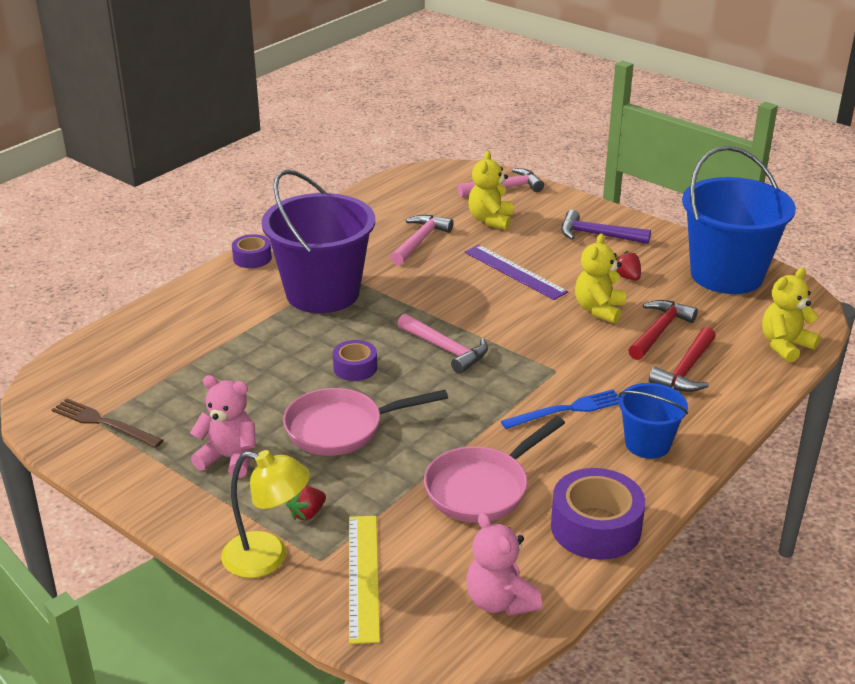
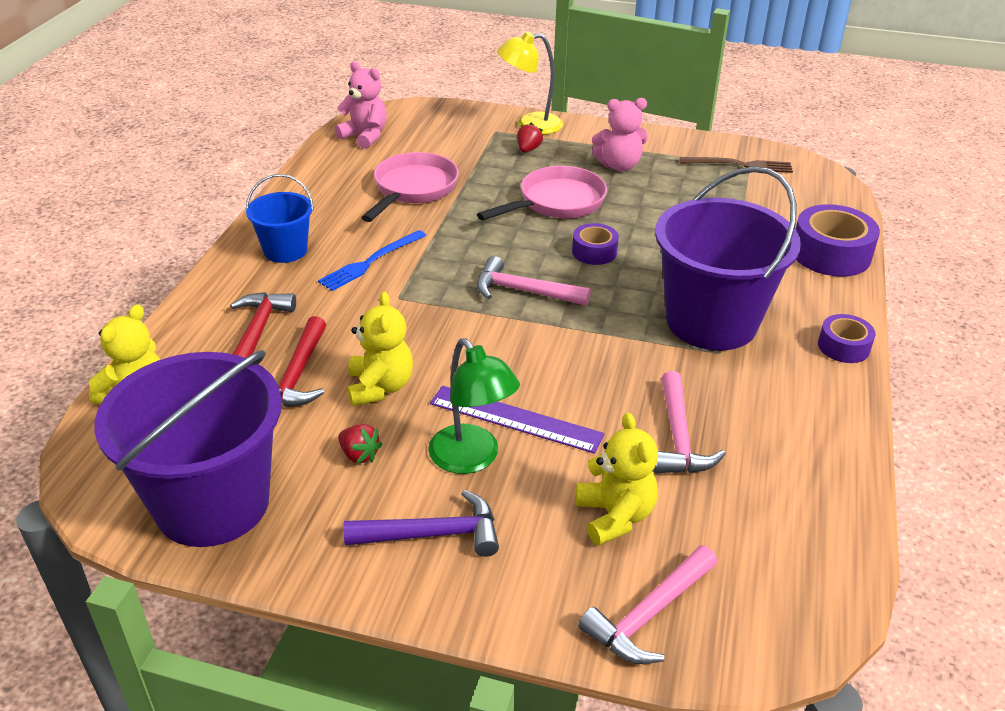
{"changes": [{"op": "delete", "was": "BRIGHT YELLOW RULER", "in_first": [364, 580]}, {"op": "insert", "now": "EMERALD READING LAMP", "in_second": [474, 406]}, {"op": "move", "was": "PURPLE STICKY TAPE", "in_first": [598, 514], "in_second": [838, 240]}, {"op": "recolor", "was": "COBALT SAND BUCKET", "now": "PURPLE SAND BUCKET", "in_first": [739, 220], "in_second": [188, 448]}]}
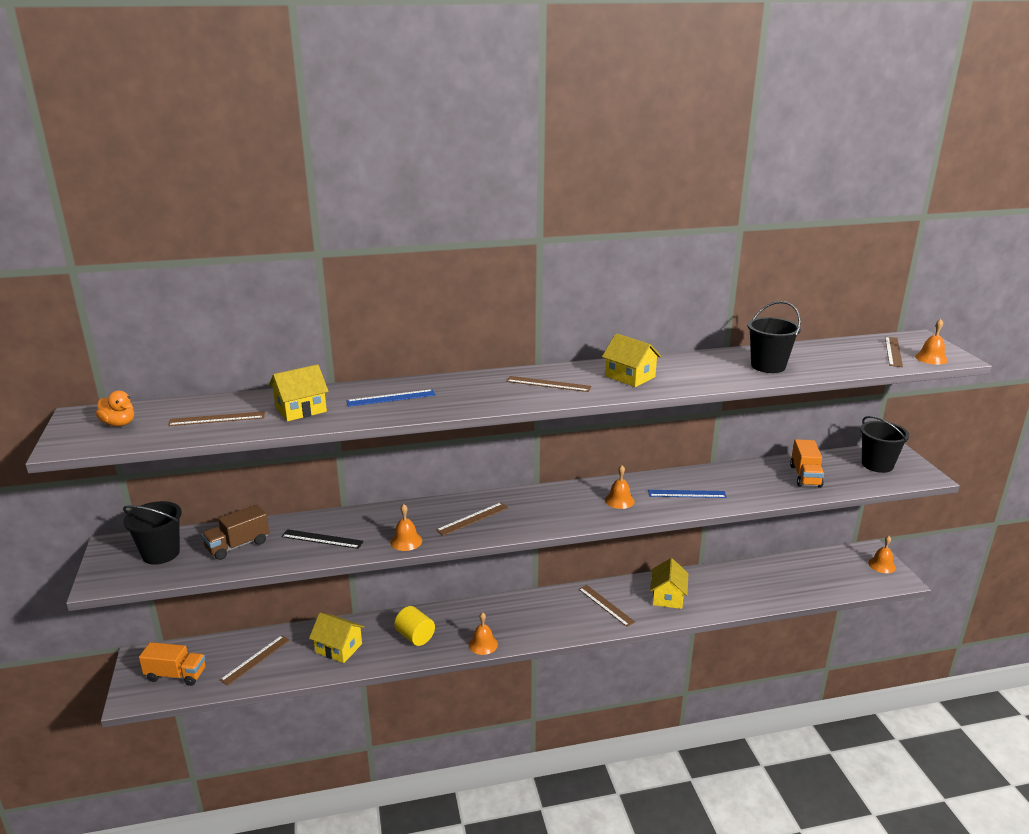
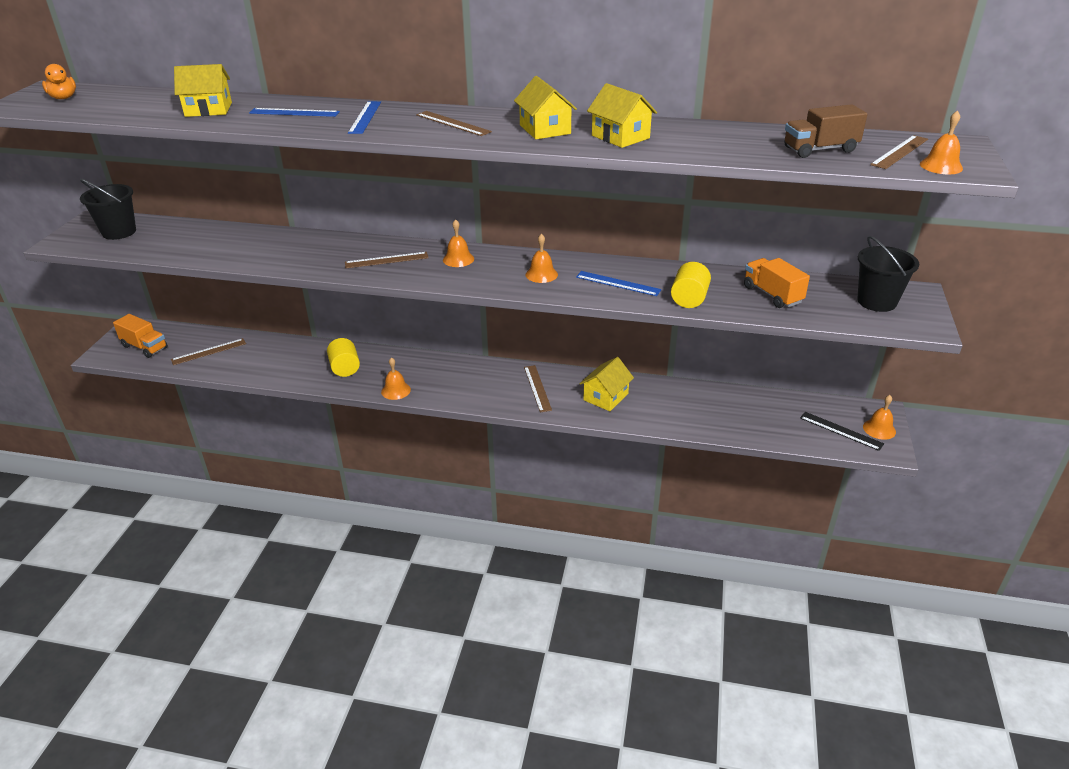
{"changes": [{"op": "delete", "was": "DARK BROWN RULER", "in_first": [216, 418]}, {"op": "delete", "was": "JET-BLACK SAND BUCKET", "in_first": [774, 337]}, {"op": "insert", "now": "COBALT RULER", "in_second": [364, 117]}, {"op": "insert", "now": "BRIGHT YELLOW CYLINDER SHAPE", "in_second": [691, 285]}, {"op": "move", "was": "DARK BROWN TOY TRUCK", "in_first": [235, 532], "in_second": [826, 131]}, {"op": "move", "was": "JET-BLACK RULER", "in_first": [322, 539], "in_second": [842, 431]}, {"op": "move", "was": "BRIGHT YELLOW TOY HOUSE", "in_first": [337, 638], "in_second": [622, 115]}, {"op": "move", "was": "ORANGE HAND BELL", "in_first": [406, 527], "in_second": [458, 243]}, {"op": "rotate", "was": "ORANGE TOY TRUCK", "in_first": [807, 463], "in_second": [777, 283], "clockwise": 120}]}
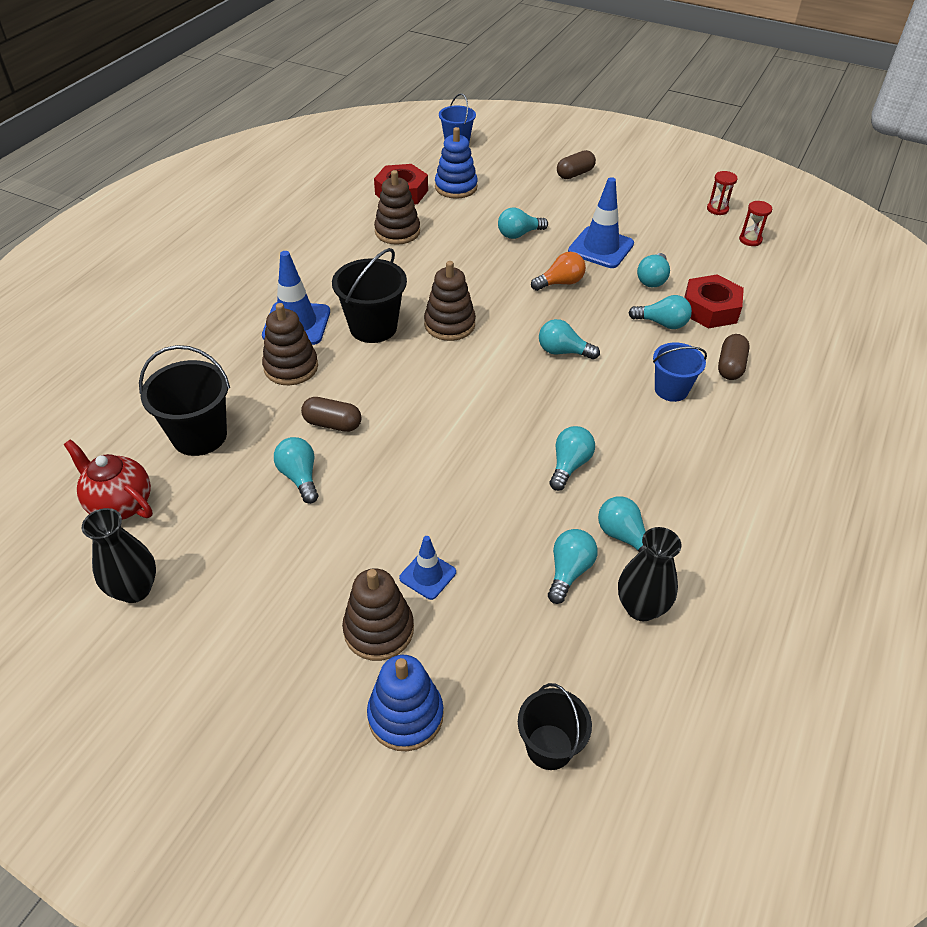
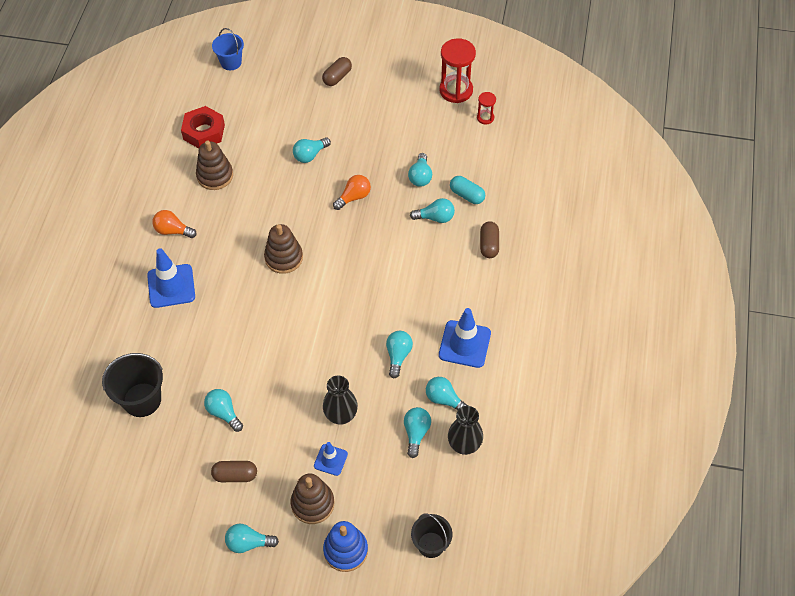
{"changes": [{"op": "delete", "was": "SCARLET TEAPOT", "in_first": [108, 479]}, {"op": "delete", "was": "DARK BROWN STACKING TOY", "in_first": [290, 344]}, {"op": "delete", "was": "JET-BLACK SAND BUCKET", "in_first": [369, 295]}, {"op": "delete", "was": "COBALT STACKING TOY", "in_first": [456, 163]}, {"op": "delete", "was": "COBALT SAND BUCKET", "in_first": [680, 372]}, {"op": "insert", "now": "ORANGE LIGHTBULB", "in_second": [174, 224]}, {"op": "move", "was": "JET-BLACK TALL VASE", "in_first": [119, 555], "in_second": [340, 400]}, {"op": "move", "was": "DARK BROWN PILL SHAPE", "in_first": [331, 414], "in_second": [234, 471]}, {"op": "move", "was": "TEAL LIGHTBULB", "in_first": [569, 339], "in_second": [252, 538]}, {"op": "move", "was": "COBALT ROAD CONE", "in_first": [601, 222], "in_second": [465, 338]}, {"op": "replace", "was": "SCARLET NUT", "now": "TEAL PILL SHAPE", "in_first": [714, 302], "in_second": [467, 190]}, {"op": "resize", "was": "SCARLET SAND TIMER", "in_first": [722, 193], "in_second": [457, 70], "ratio": 1.96}]}
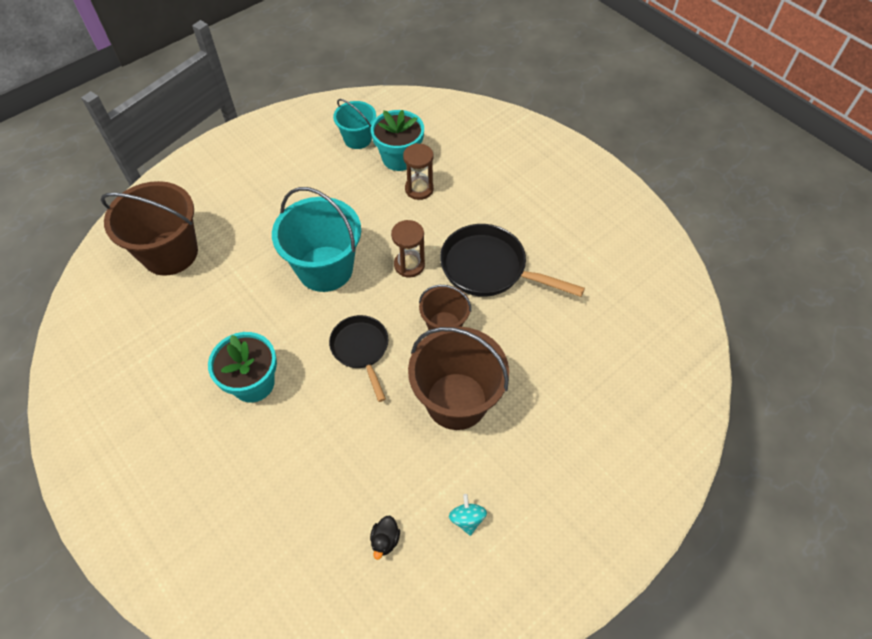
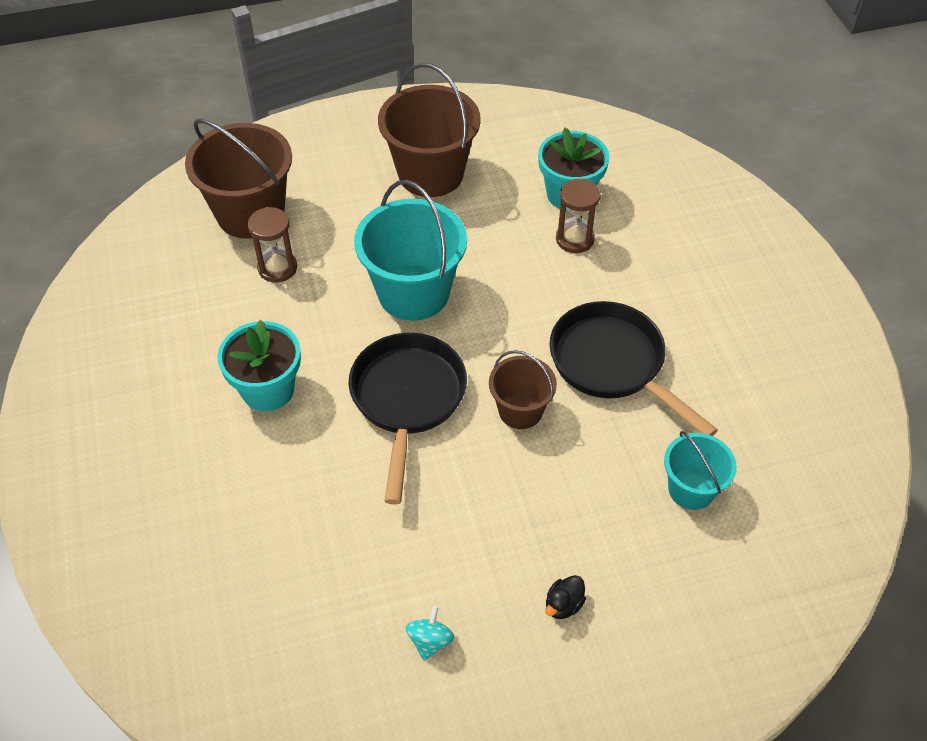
{"changes": [{"op": "move", "was": "TEAL SAND BUCKET", "in_first": [354, 124], "in_second": [700, 470]}, {"op": "move", "was": "JET-BLACK RUBBER DUCK", "in_first": [385, 538], "in_second": [565, 597]}, {"op": "move", "was": "DARK BROWN SAND TIMER", "in_first": [408, 249], "in_second": [272, 245]}, {"op": "move", "was": "DARK BROWN SAND BUCKET", "in_first": [458, 378], "in_second": [429, 130]}, {"op": "resize", "was": "JET-BLACK SKILLET", "in_first": [358, 358], "in_second": [408, 419], "ratio": 1.55}]}
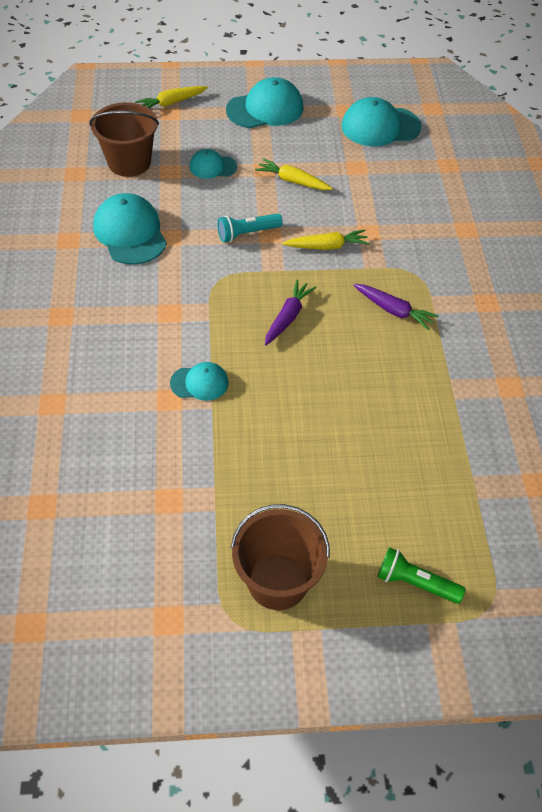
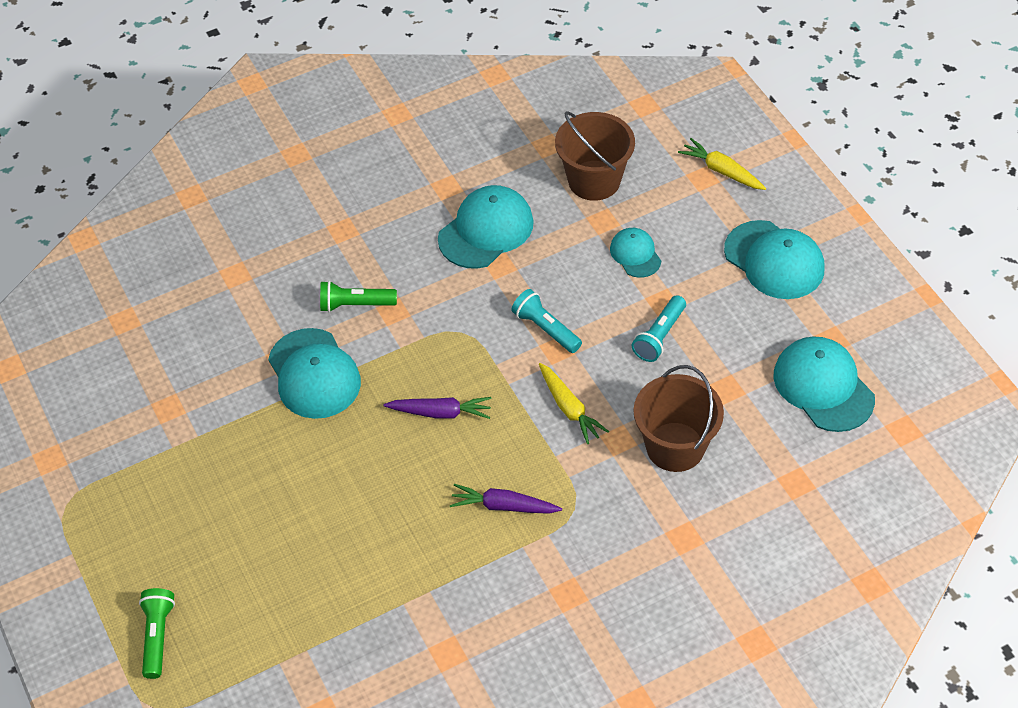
{"changes": [{"op": "insert", "now": "EMERALD FLASHLIGHT", "in_second": [358, 296]}, {"op": "move", "was": "DARK BROWN SAND BUCKET", "in_first": [280, 557], "in_second": [679, 418]}, {"op": "replace", "was": "BRIGHT YELLOW ROOT VEGETABLE", "now": "TEAL FLASHLIGHT", "in_first": [294, 174], "in_second": [659, 328]}, {"op": "rotate", "was": "PURPLE ROOT VEGETABLE", "in_first": [396, 307], "in_second": [506, 499], "clockwise": 90}, {"op": "resize", "was": "TEAL BASEBALL CAP", "in_first": [199, 381], "in_second": [314, 373], "ratio": 1.76}]}
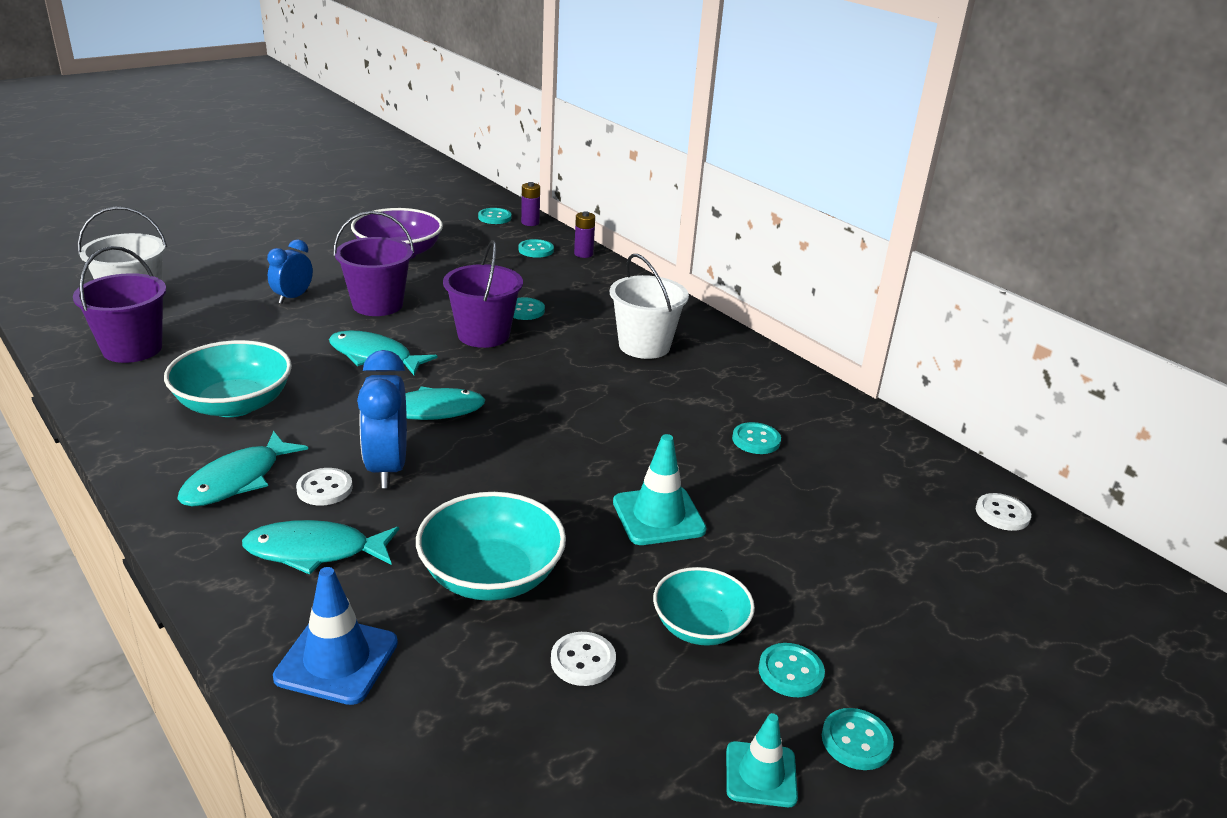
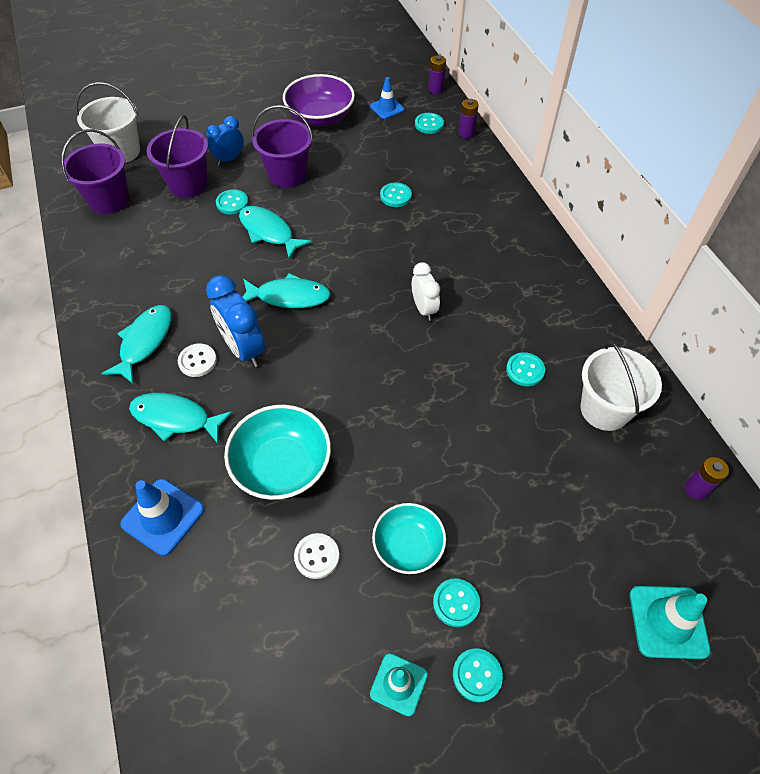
{"changes": [{"op": "delete", "was": "TEAL DEEP DISH", "in_first": [228, 378]}, {"op": "insert", "now": "COBALT ROAD CONE", "in_second": [387, 98]}, {"op": "insert", "now": "PURE WHITE CLOCK", "in_second": [426, 291]}, {"op": "move", "was": "PURPLE SAND BUCKET", "in_first": [483, 294], "in_second": [177, 156]}, {"op": "move", "was": "TEAL BUTTON", "in_first": [494, 216], "in_second": [232, 201]}, {"op": "move", "was": "PURE WHITE SAND BUCKET", "in_first": [649, 306], "in_second": [621, 386]}, {"op": "move", "was": "TEAL ROAD CONE", "in_first": [660, 489], "in_second": [670, 622]}, {"op": "replace", "was": "PURE WHITE BUTTON", "now": "PURPLE POWER CELL", "in_first": [1003, 512], "in_second": [707, 478]}, {"op": "rotate", "was": "TEAL FISH", "in_first": [242, 469], "in_second": [136, 344], "clockwise": 150}, {"op": "rotate", "was": "COBALT CLOCK", "in_first": [382, 419], "in_second": [235, 321], "clockwise": -45}]}
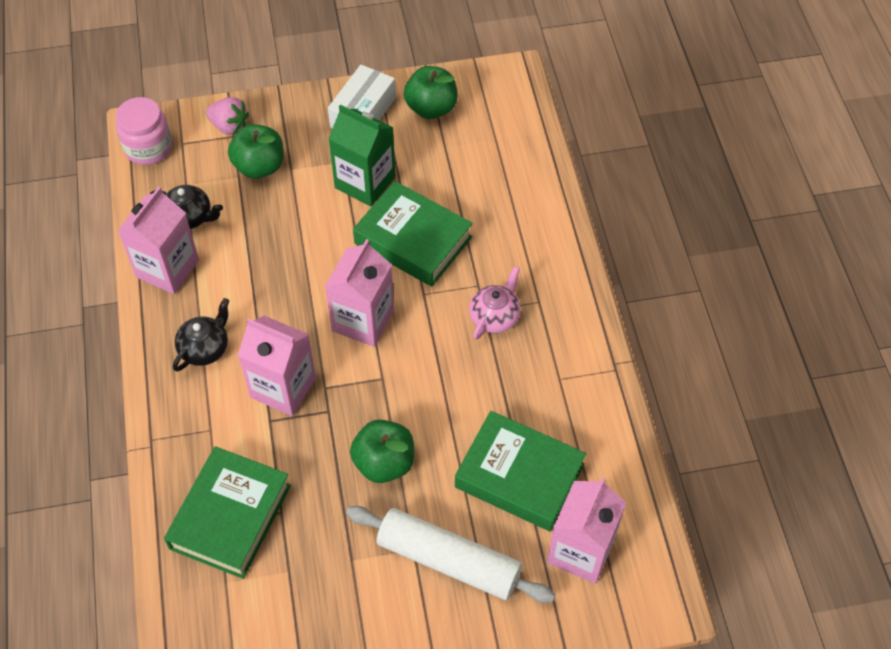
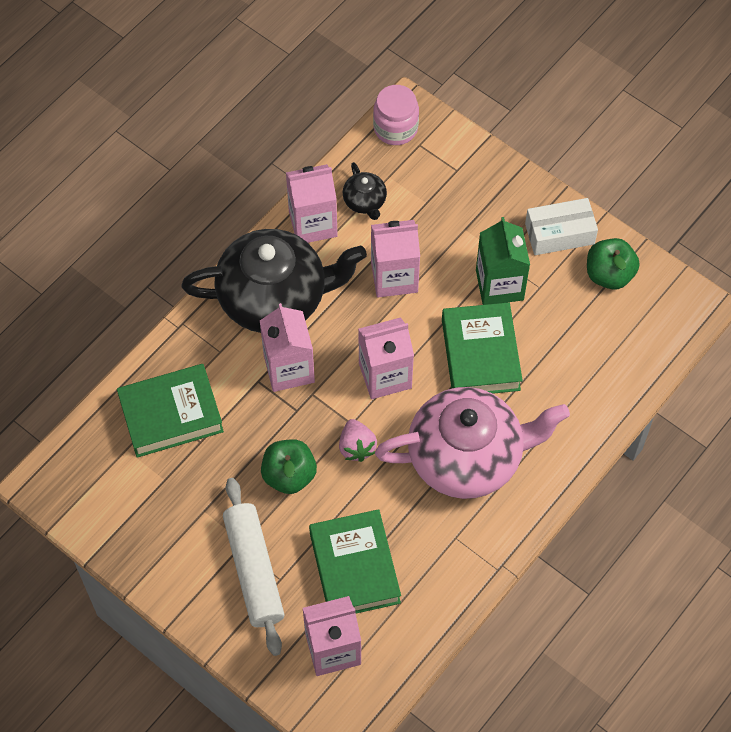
{"changes": [{"op": "delete", "was": "EMERALD TOY APPLE", "in_first": [256, 151]}, {"op": "insert", "now": "ROSY CARTON", "in_second": [395, 259]}, {"op": "move", "was": "ROSY BERRY", "in_first": [227, 116], "in_second": [358, 440]}, {"op": "resize", "was": "JET-BLACK TEAPOT", "in_first": [201, 335], "in_second": [274, 281], "ratio": 2.4}, {"op": "resize", "was": "ROSY TEAPOT", "in_first": [495, 303], "in_second": [472, 443], "ratio": 2.4}]}
